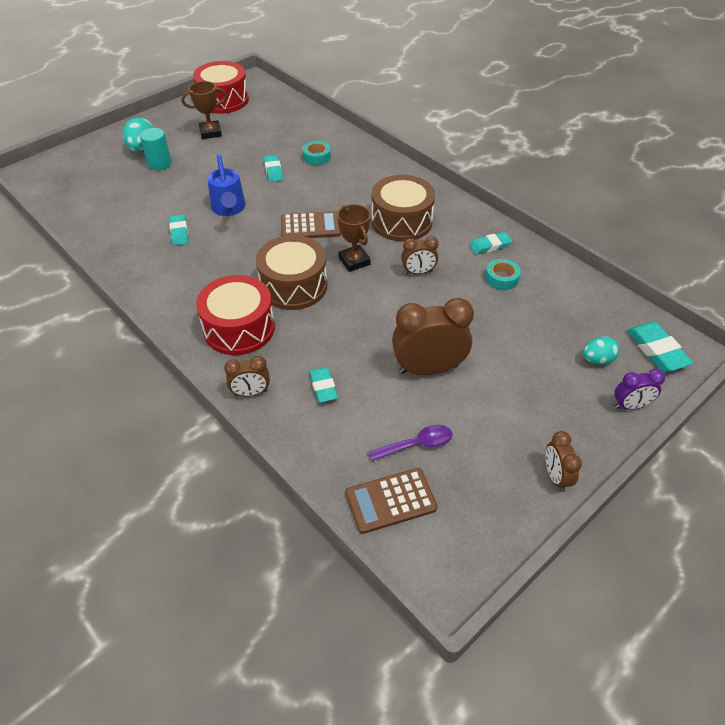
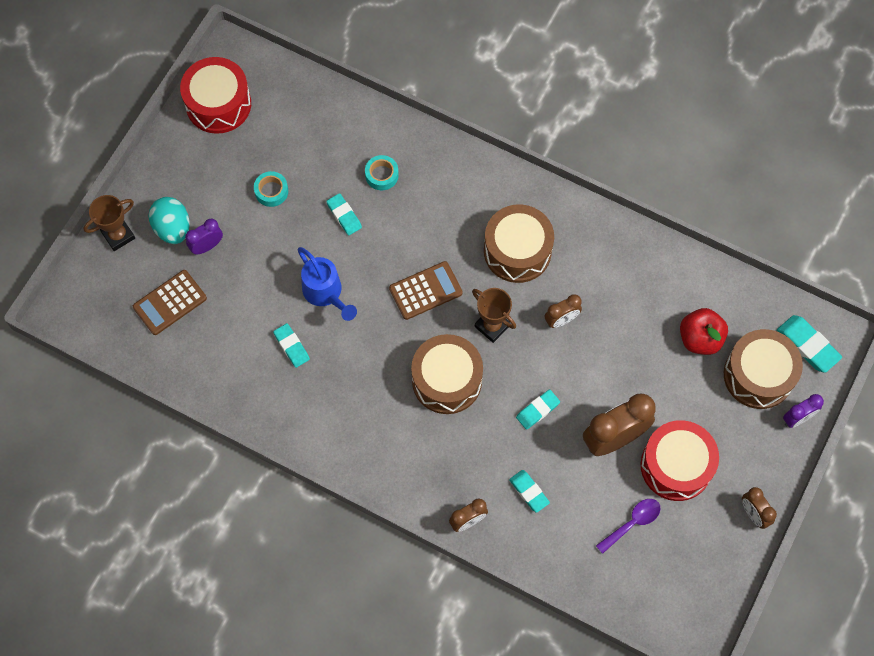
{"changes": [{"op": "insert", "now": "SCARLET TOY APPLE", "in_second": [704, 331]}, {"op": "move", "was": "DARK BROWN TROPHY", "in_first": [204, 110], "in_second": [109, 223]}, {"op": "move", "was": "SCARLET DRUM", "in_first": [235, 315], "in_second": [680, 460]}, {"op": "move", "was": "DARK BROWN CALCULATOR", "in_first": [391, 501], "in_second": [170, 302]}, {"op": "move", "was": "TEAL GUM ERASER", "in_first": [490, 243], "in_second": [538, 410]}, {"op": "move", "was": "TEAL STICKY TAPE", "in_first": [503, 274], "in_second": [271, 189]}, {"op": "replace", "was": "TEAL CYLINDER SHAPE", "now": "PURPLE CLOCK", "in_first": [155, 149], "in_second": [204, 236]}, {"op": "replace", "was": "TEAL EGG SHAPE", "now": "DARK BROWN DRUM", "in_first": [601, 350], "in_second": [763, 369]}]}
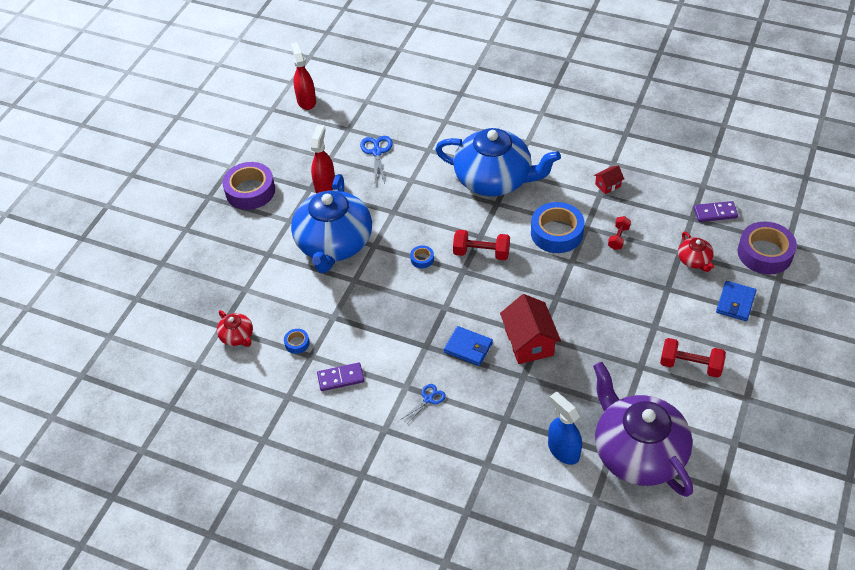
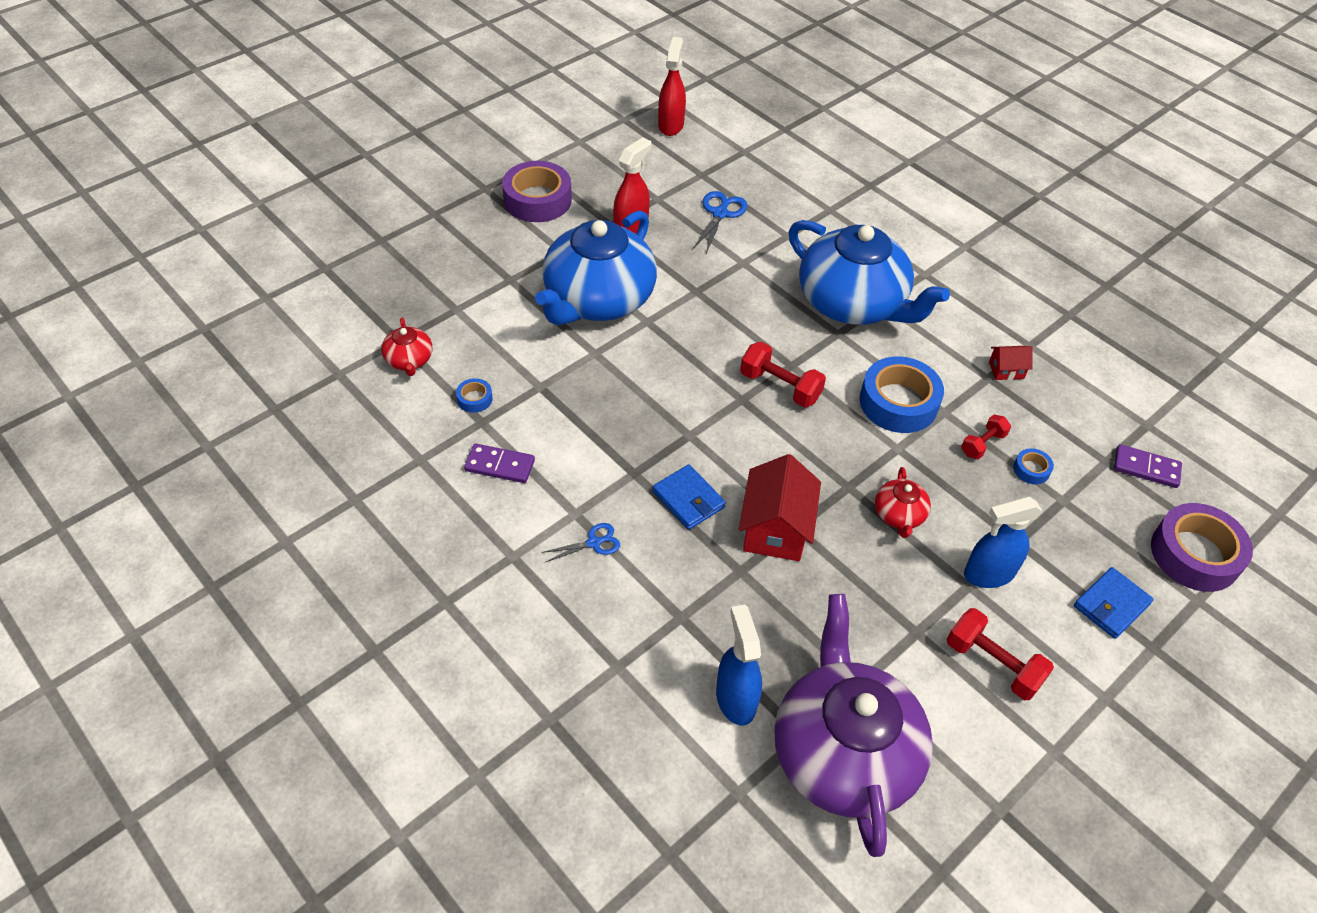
{"changes": [{"op": "insert", "now": "COBALT SPRAY BOTTLE", "in_second": [1003, 542]}, {"op": "move", "was": "COBALT STICKY TAPE", "in_first": [422, 256], "in_second": [1033, 466]}, {"op": "move", "was": "SCARLET TEAPOT", "in_first": [696, 252], "in_second": [903, 502]}]}
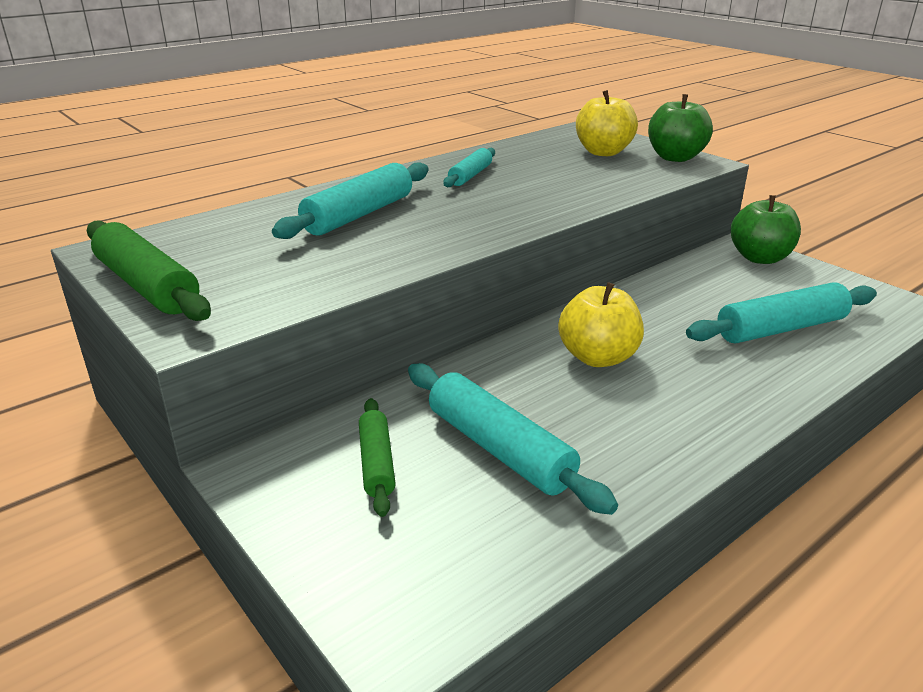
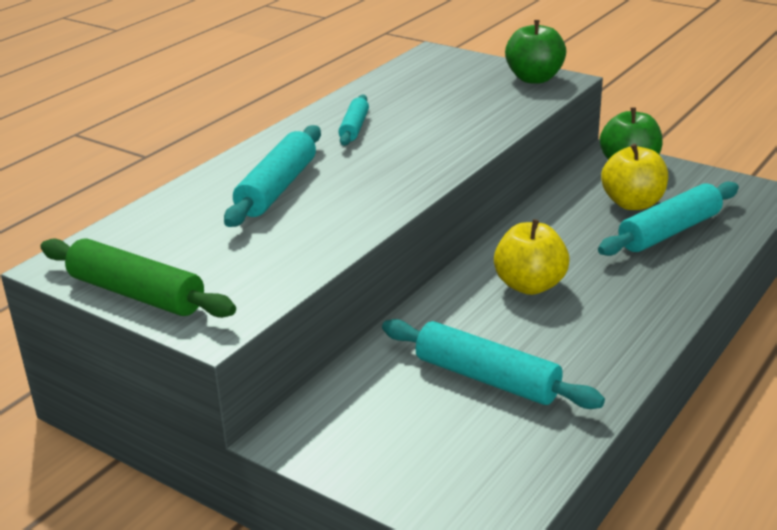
{"changes": [{"op": "delete", "was": "EMERALD DOUGH ROLLER", "in_first": [377, 457]}, {"op": "move", "was": "BRIGHT YELLOW TOY APPLE", "in_first": [607, 123], "in_second": [634, 177]}]}
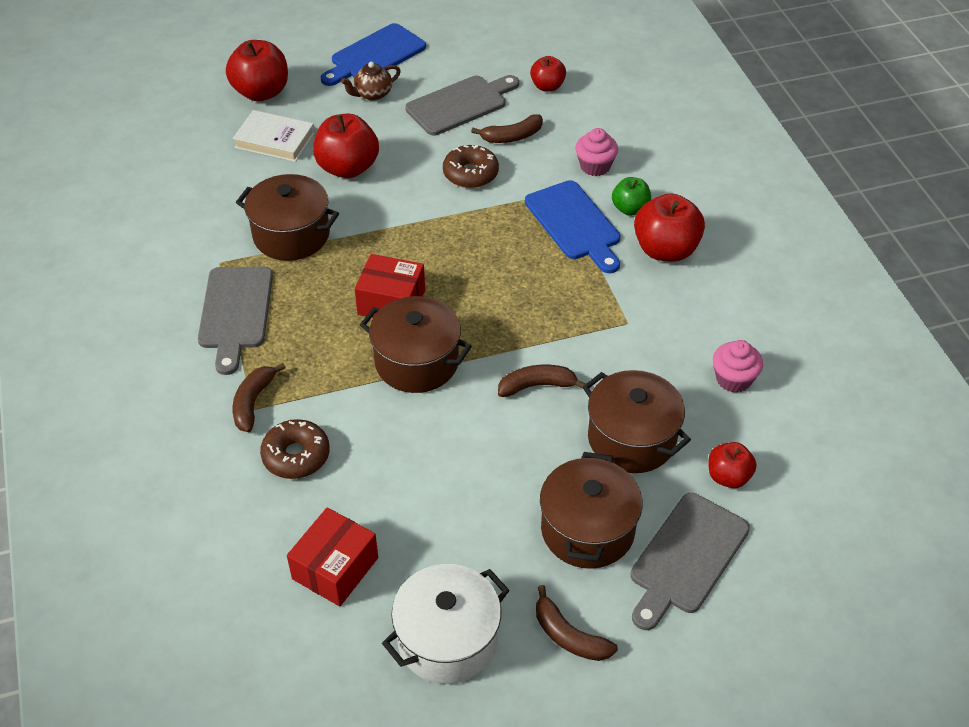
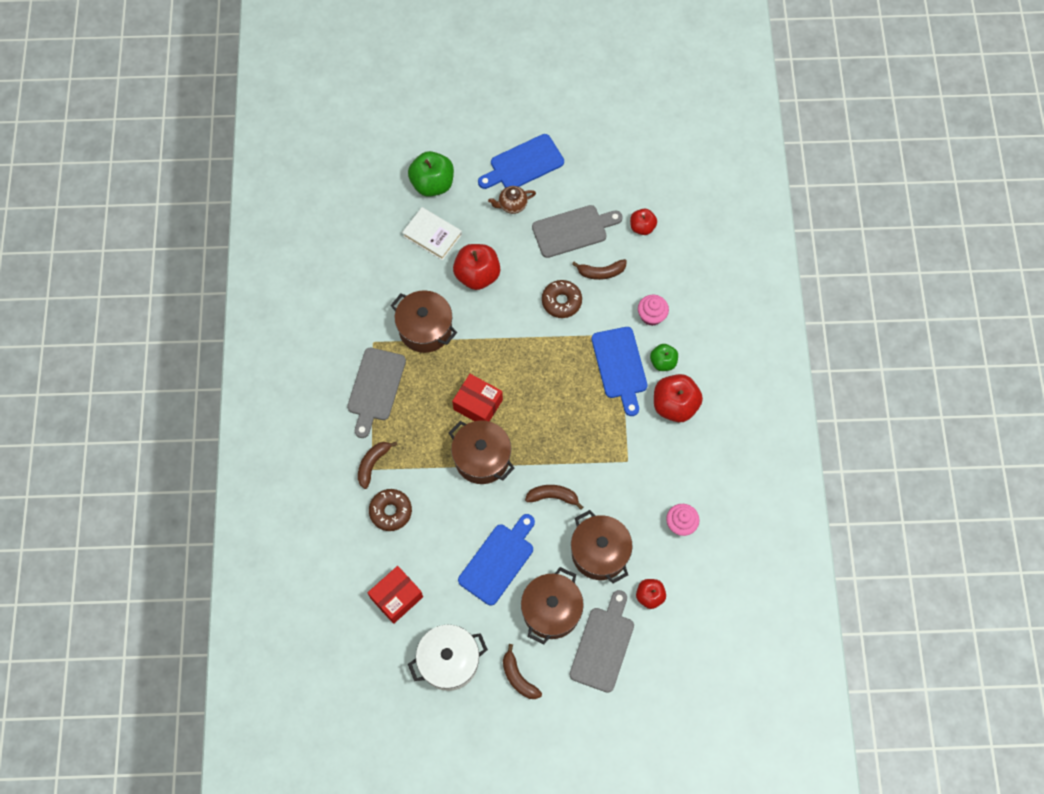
{"changes": [{"op": "insert", "now": "COBALT CUTTING BOARD", "in_second": [496, 560]}, {"op": "recolor", "was": "SCARLET TOY APPLE", "now": "EMERALD TOY APPLE", "in_first": [257, 70], "in_second": [431, 174]}, {"op": "rotate", "was": "GREY CUTTING BOARD", "in_first": [690, 561], "in_second": [601, 641], "clockwise": 150}]}
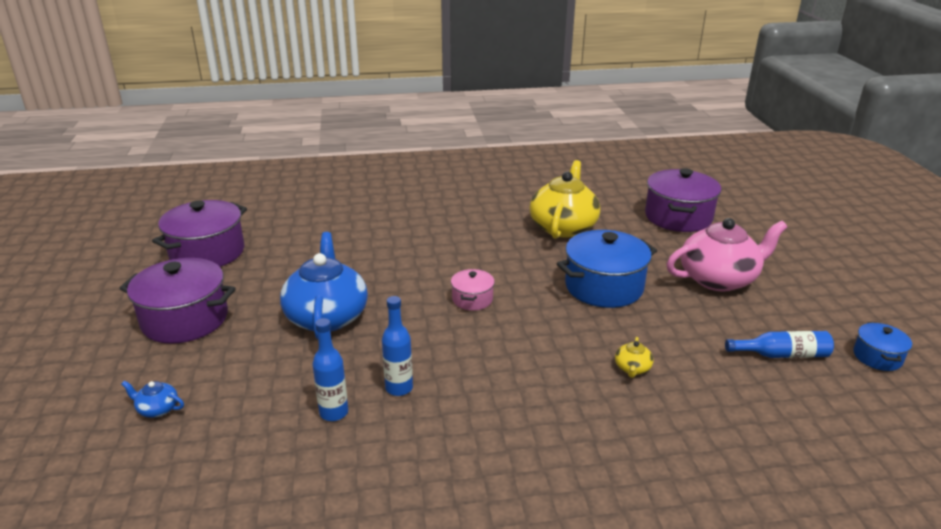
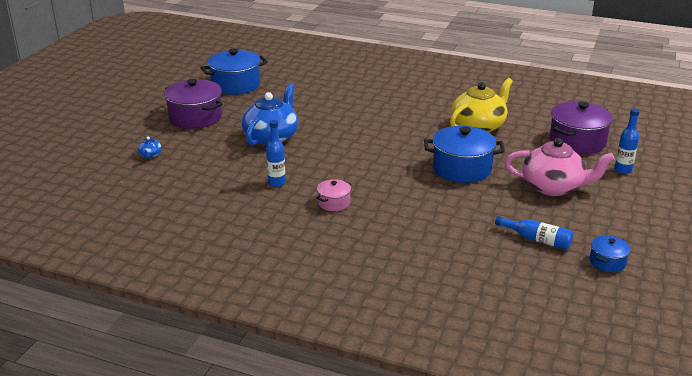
{"changes": [{"op": "delete", "was": "BRIGHT YELLOW TEAPOT", "in_first": [634, 357]}, {"op": "move", "was": "COBALT DRINK BOTTLE", "in_first": [330, 369], "in_second": [627, 141]}, {"op": "move", "was": "ROSY STOCKPOT", "in_first": [473, 289], "in_second": [334, 195]}, {"op": "recolor", "was": "PURPLE STOCKPOT", "now": "COBALT STOCKPOT", "in_first": [199, 233], "in_second": [234, 72]}, {"op": "rotate", "was": "COBALT TEAPOT", "in_first": [152, 399], "in_second": [149, 147], "clockwise": -135}]}
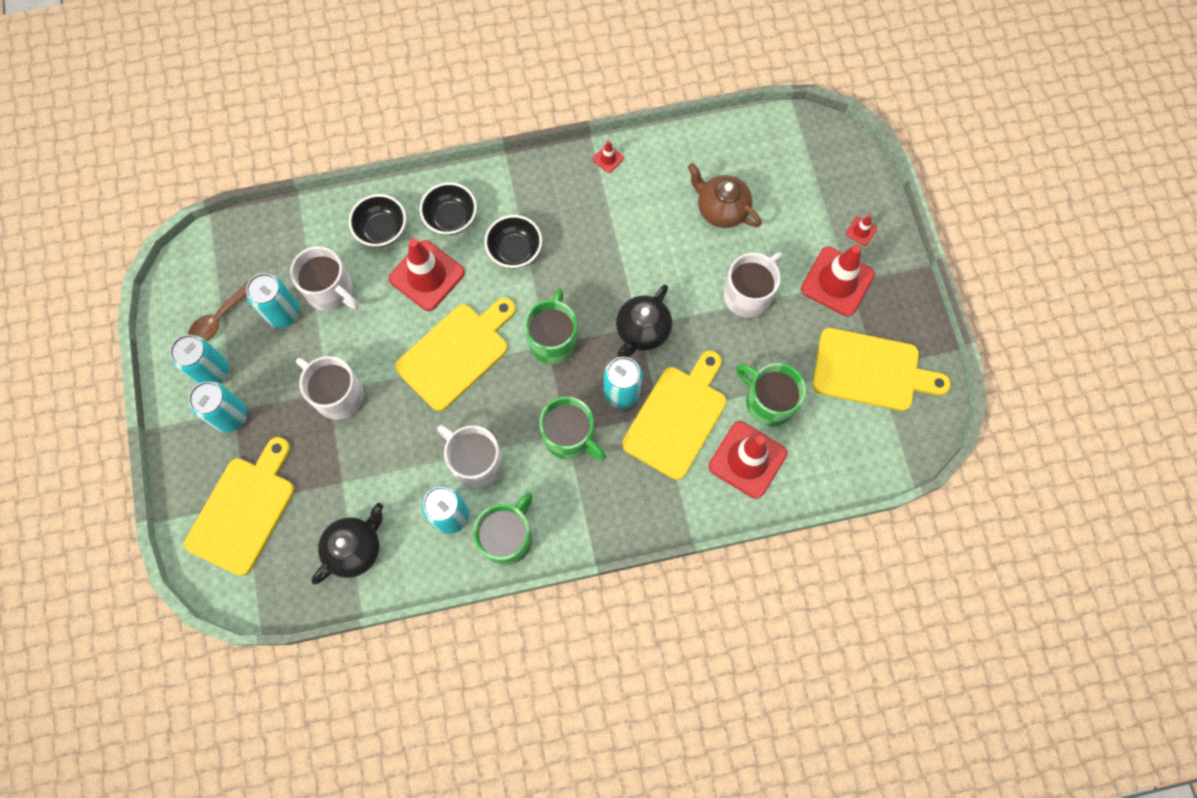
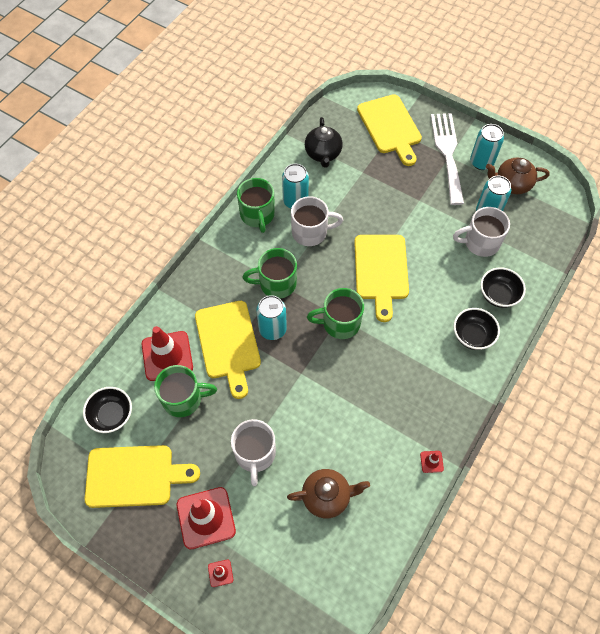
{"changes": [{"op": "delete", "was": "PURE WHITE MUG", "in_first": [330, 388]}, {"op": "delete", "was": "SCARLET ROAD CONE", "in_first": [427, 274]}, {"op": "delete", "was": "JET-BLACK TEAPOT", "in_first": [644, 321]}, {"op": "move", "was": "JET-BLACK DEEP DISH", "in_first": [513, 242], "in_second": [107, 410]}, {"op": "replace", "was": "DARK BROWN TEASPOON", "now": "DARK BROWN TEAPOT", "in_first": [218, 311], "in_second": [518, 176]}, {"op": "replace", "was": "TEAL CAN", "now": "PURE WHITE TABLE FORK", "in_first": [218, 407], "in_second": [447, 159]}, {"op": "rotate", "was": "EMERALD MUG", "in_first": [550, 326], "in_second": [335, 313], "clockwise": 120}, {"op": "rotate", "was": "BRIGHT YELLOW CUTTING BOARD", "in_first": [881, 369], "in_second": [142, 476], "clockwise": -150}]}
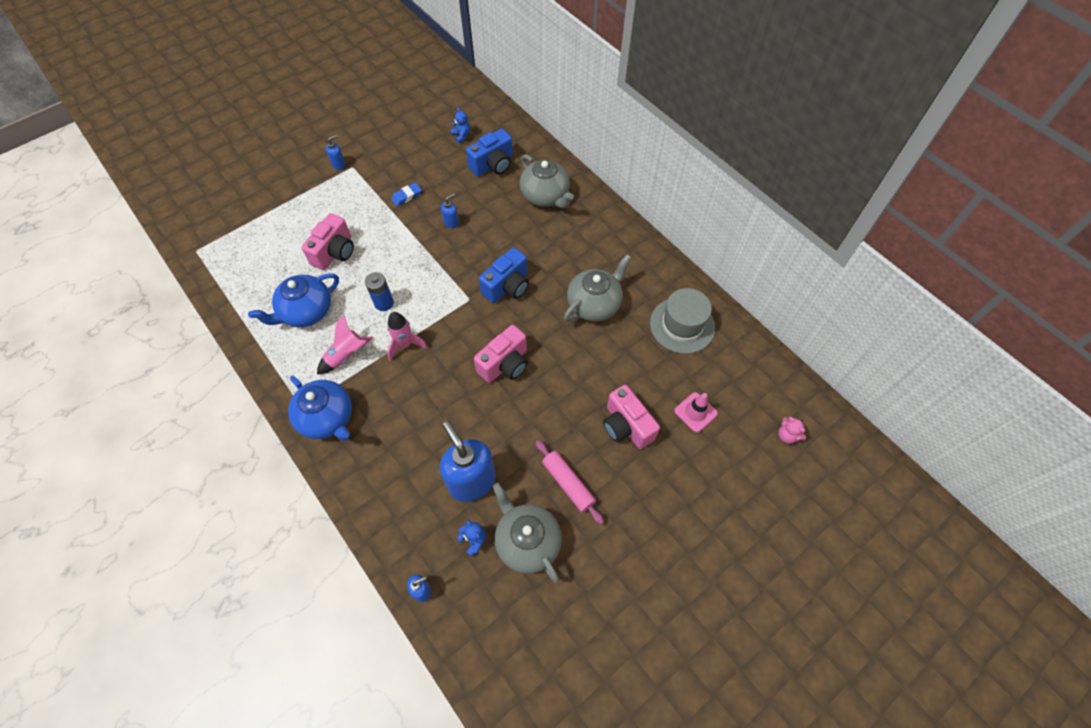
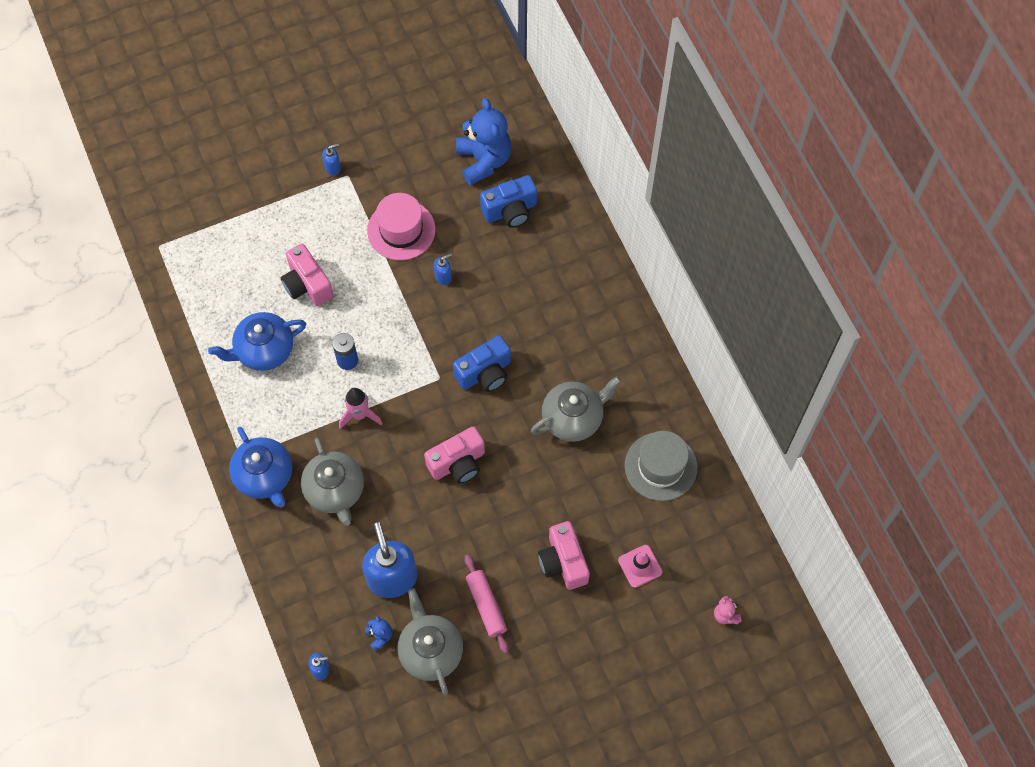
{"changes": [{"op": "delete", "was": "ROSY SPACESHIP", "in_first": [345, 344]}, {"op": "move", "was": "GREY TEAPOT", "in_first": [547, 181], "in_second": [332, 482]}, {"op": "replace", "was": "COBALT GUM ERASER", "now": "ROSY TOP HAT", "in_first": [406, 194], "in_second": [401, 226]}, {"op": "rotate", "was": "ROSY COMPACT CAMERA", "in_first": [327, 241], "in_second": [307, 275], "clockwise": 105}, {"op": "resize", "was": "COBALT TEDDY", "in_first": [460, 125], "in_second": [484, 142], "ratio": 2.32}]}
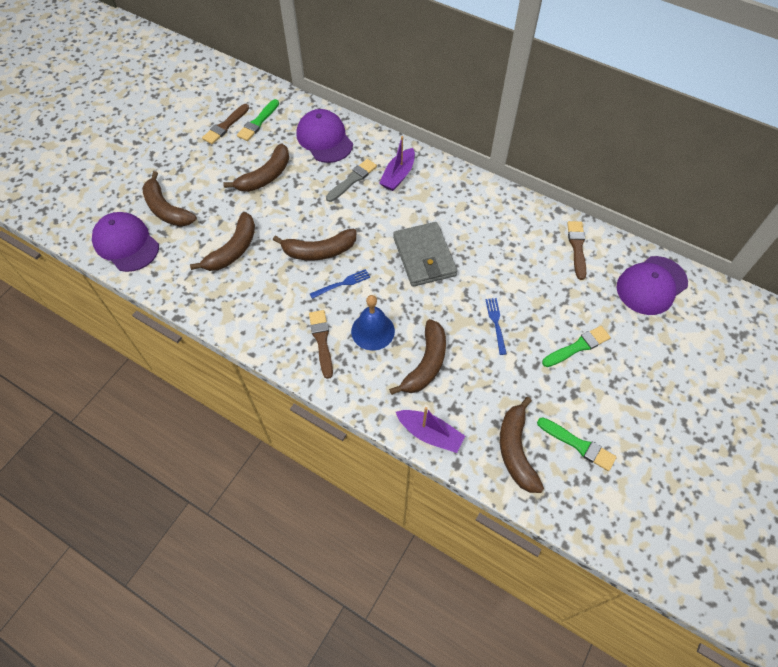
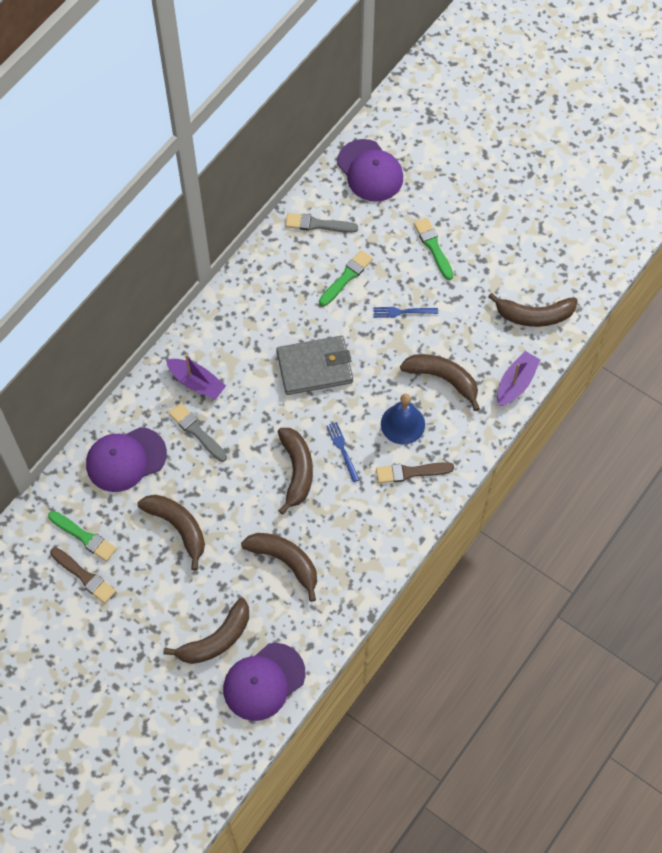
{"changes": [{"op": "move", "was": "EMERALD PAINT BRUSH", "in_first": [577, 444], "in_second": [346, 278]}, {"op": "recolor", "was": "DARK BROWN PAINT BRUSH", "now": "GREY PAINT BRUSH", "in_first": [576, 250], "in_second": [321, 223]}]}
